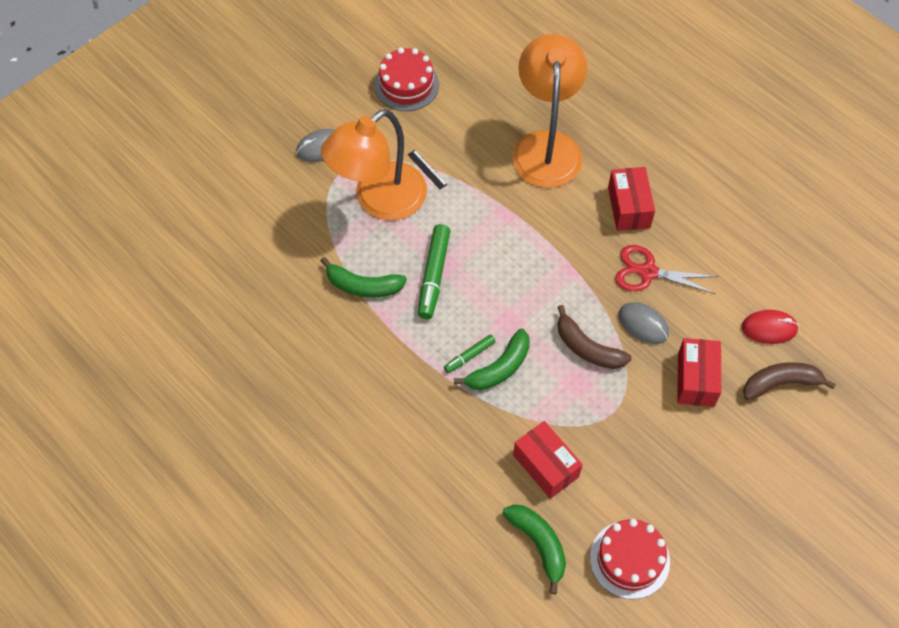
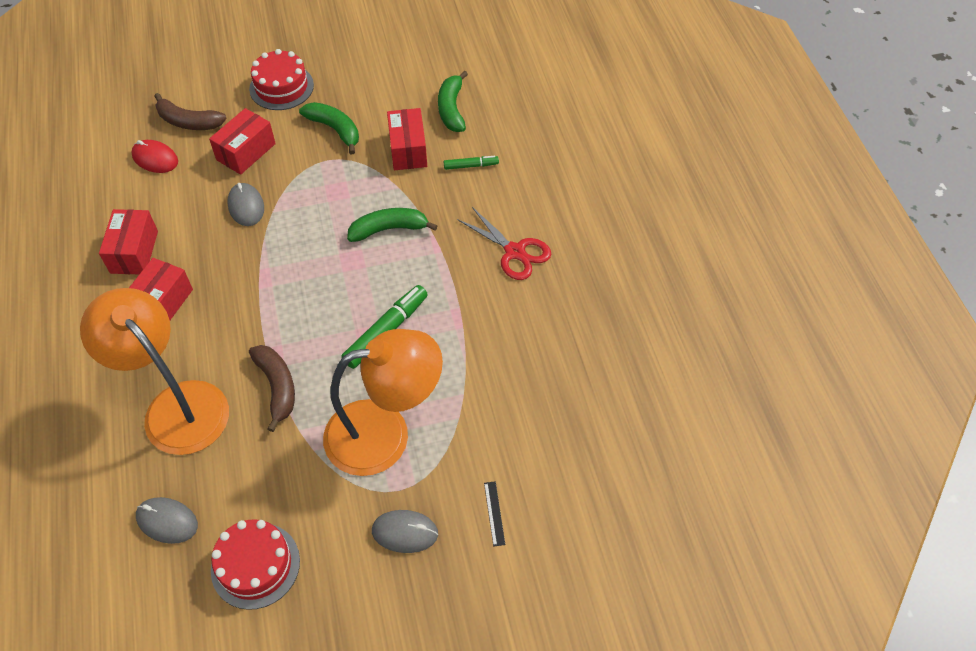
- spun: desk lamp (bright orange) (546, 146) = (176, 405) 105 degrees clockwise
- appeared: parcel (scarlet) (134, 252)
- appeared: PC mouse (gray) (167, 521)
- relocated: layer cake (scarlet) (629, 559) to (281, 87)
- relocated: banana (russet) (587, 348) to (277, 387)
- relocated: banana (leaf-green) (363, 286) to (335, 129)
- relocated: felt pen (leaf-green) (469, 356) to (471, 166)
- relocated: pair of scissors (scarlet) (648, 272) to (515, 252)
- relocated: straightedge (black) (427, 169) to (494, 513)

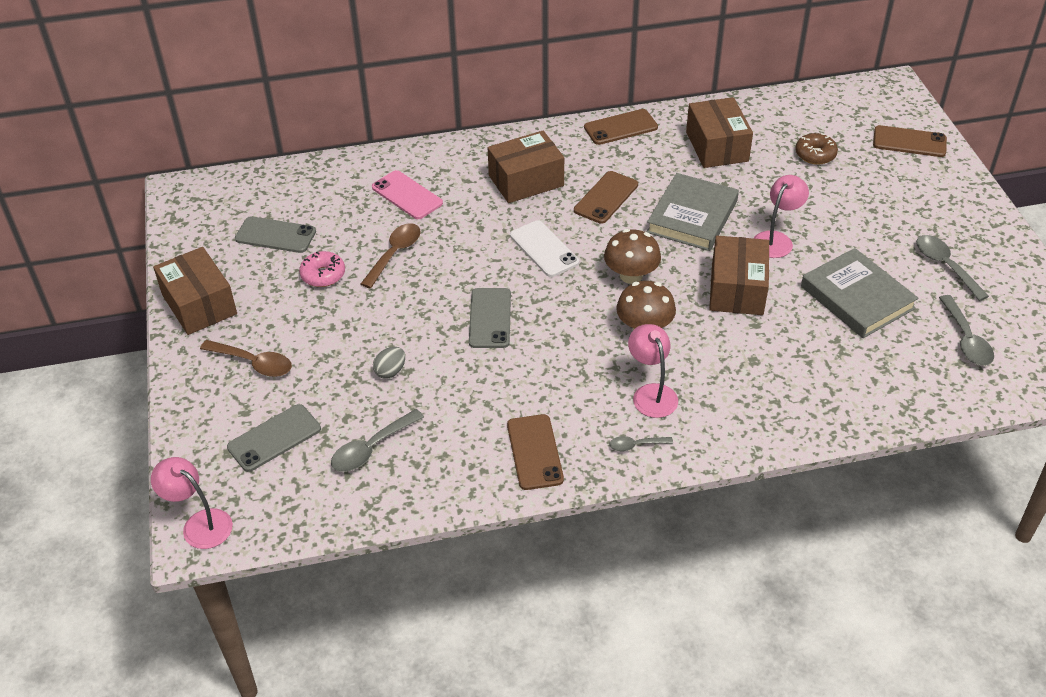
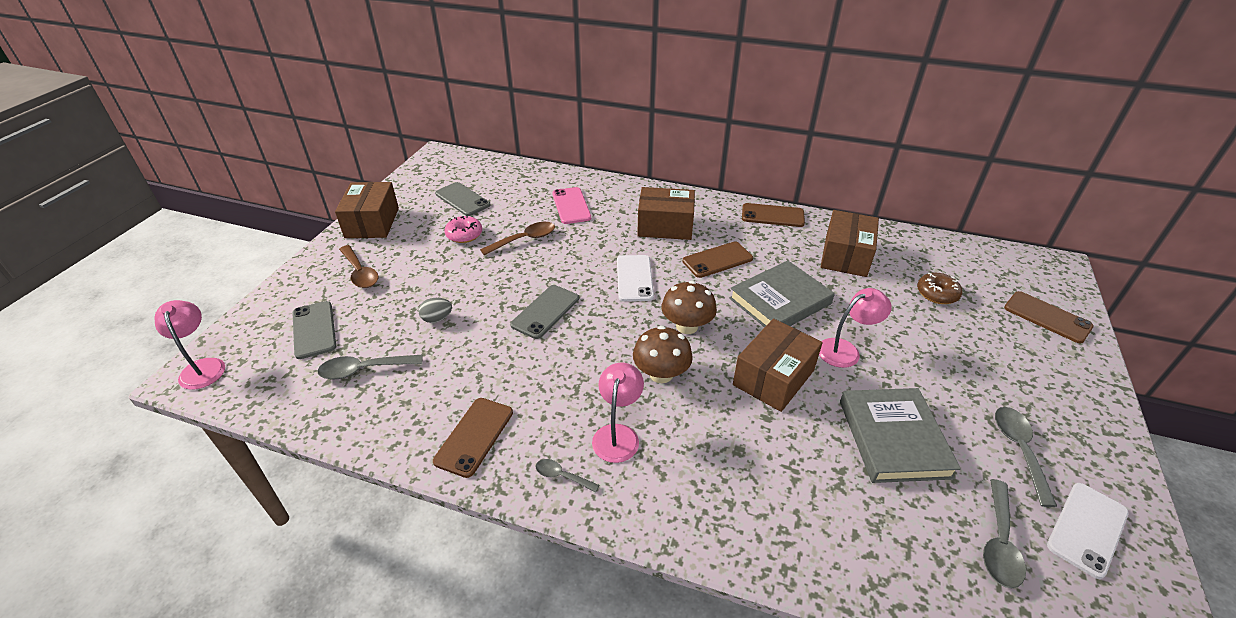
- spun: smartphone (gray) (274, 438) = (314, 330) 75 degrees clockwise
- appeared: smartphone (snow-white) (1087, 529)

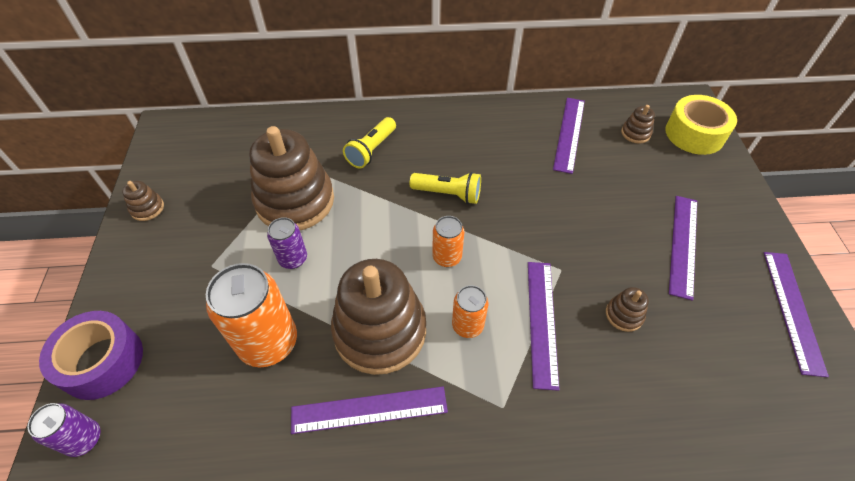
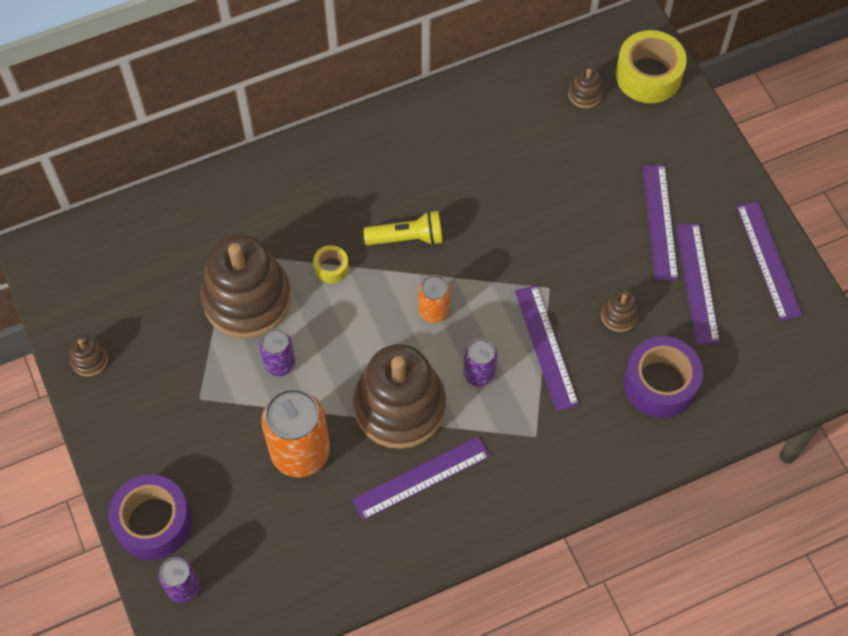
- appeared: roll of tape (bright yellow) (331, 268)
- colour: soda can (bright orange) (467, 325) to soda can (violet) (479, 374)
- appeared: roll of tape (violet) (660, 383)
- relocated: straightedge (violet) (569, 134) to (697, 283)
- missing: flashlight (bright yellow) (371, 150)

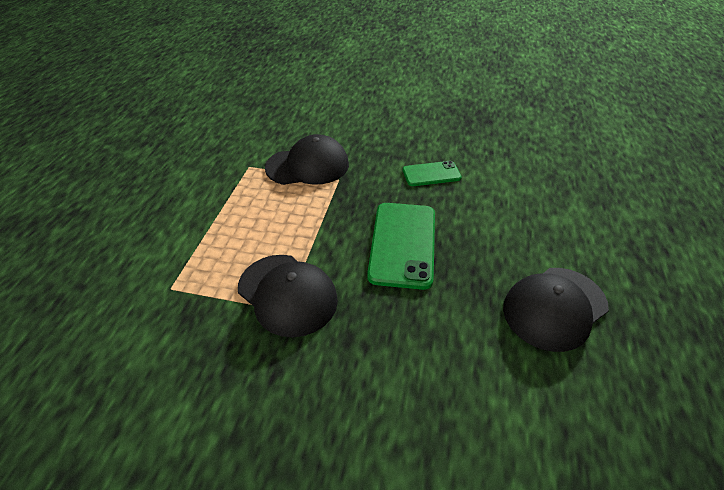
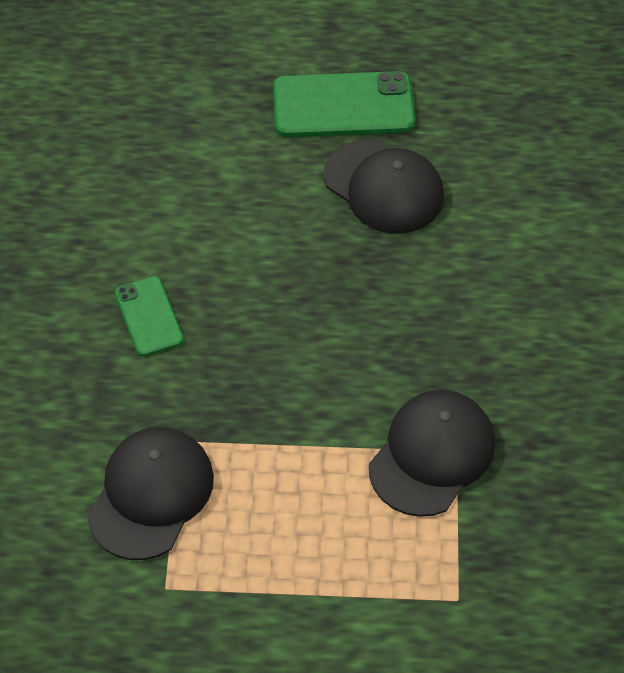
- spun: peaked cap (black) (308, 166) = (151, 494) 45 degrees clockwise
- relocated: smartphone (leaf-green) (403, 244) to (343, 105)

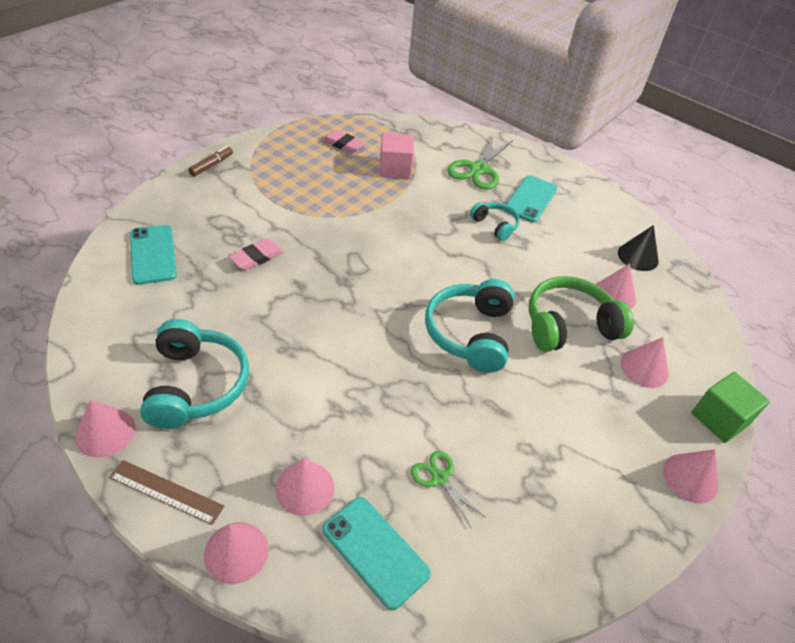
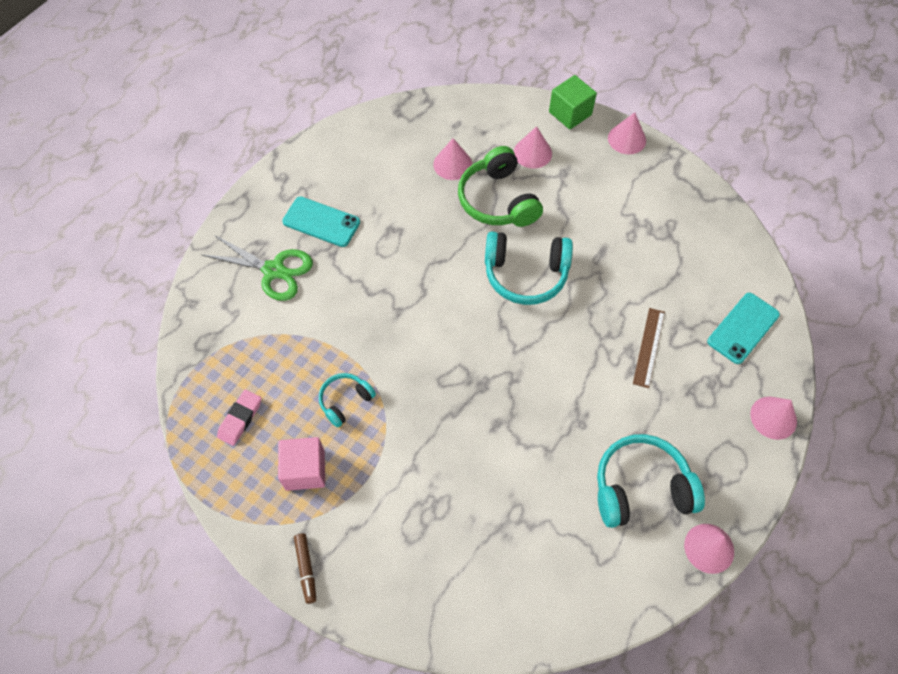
- relocated: block (rose-pink) (395, 169) to (305, 470)
- spun: felt pen (russet) (212, 165) = (306, 569) 135 degrees counterclockwise
- relocated: headset (aqua) (495, 225) to (345, 401)
- relocated: straightedge (russet) (166, 491) to (648, 347)
- missing: smartphone (aqua) (153, 254)
- missing: eraser (rose-pink) (257, 257)
- missing: solid cone (rose-pink) (305, 488)
- missing: pair of scissors (leaf-green) (440, 478)
- missing: solid cone (black) (638, 256)

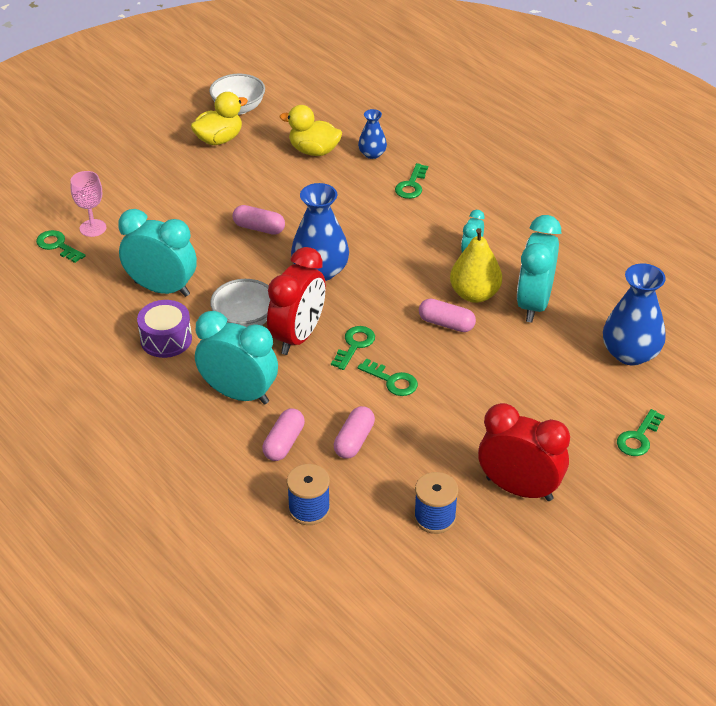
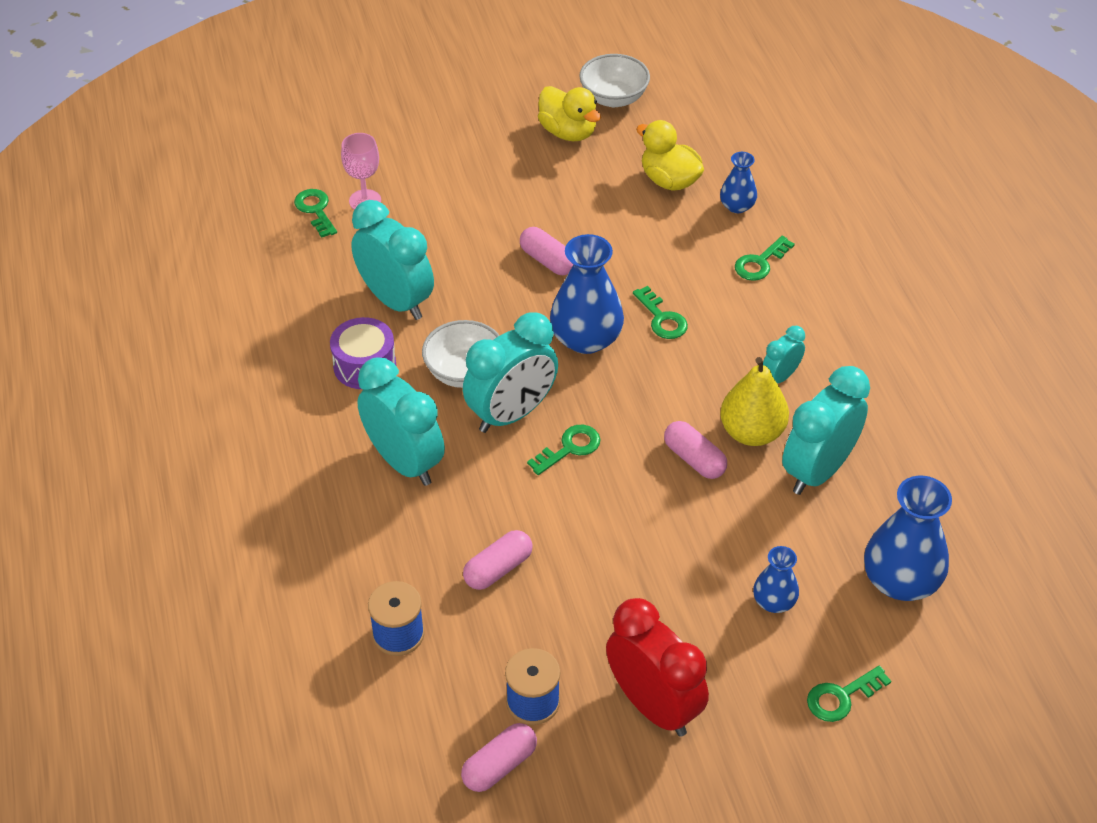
- relocated: pill shape (rose-pink) (284, 443) to (499, 766)
- colour: alarm clock (scarlet) (298, 336) to alarm clock (aqua) (511, 414)
- spun: duck (bright yellow) (219, 139) = (568, 132) 60 degrees clockwise
- relocated: key (leaf-green) (392, 381) to (662, 318)
- appeared: flower vase (royal blue) (774, 601)

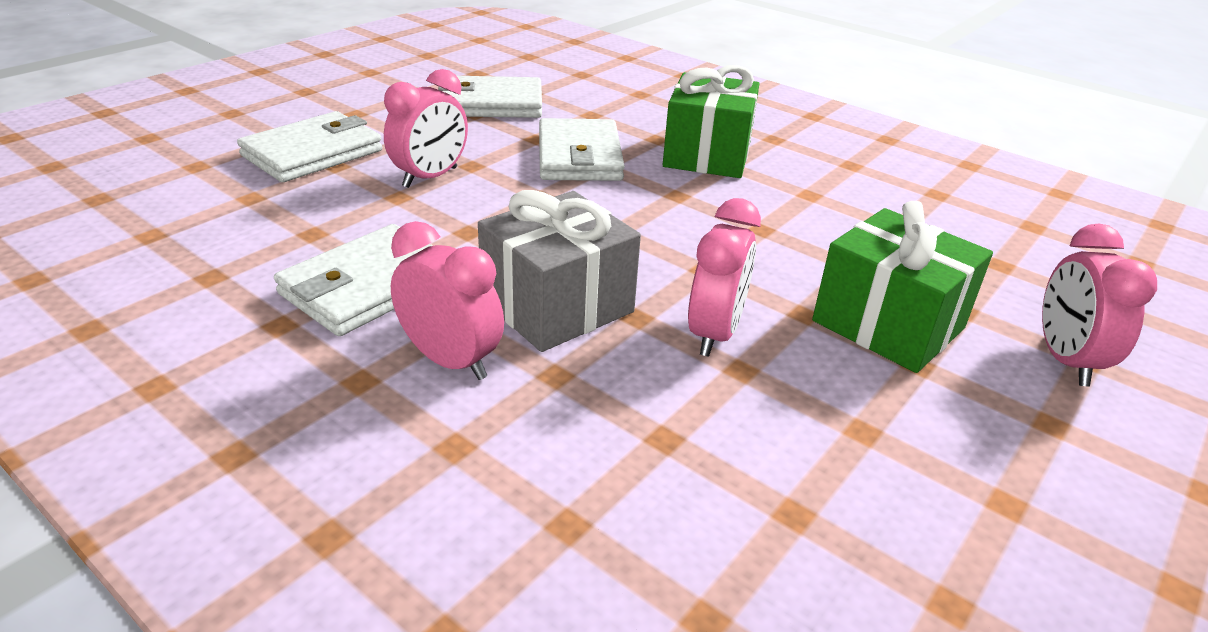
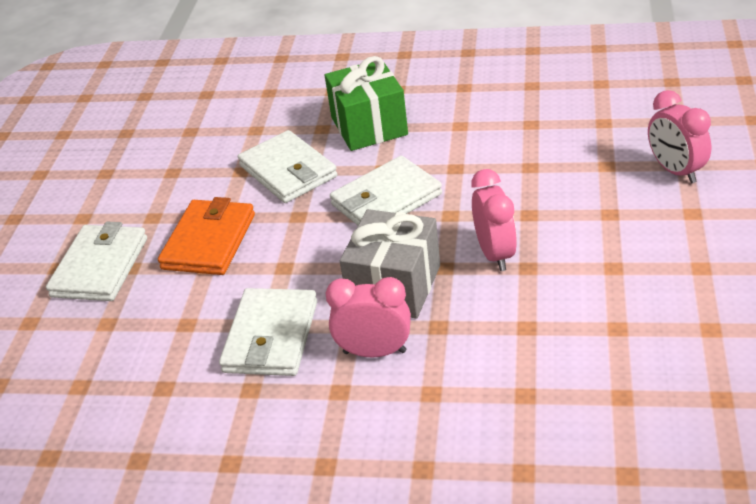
- exchanged: alarm clock (rose-pink) (430, 177) to card wallet (bright orange) (209, 241)
- relocated: card wallet (snow-white) (491, 104) to (386, 199)
- missing: gift (leaf-green) (888, 324)

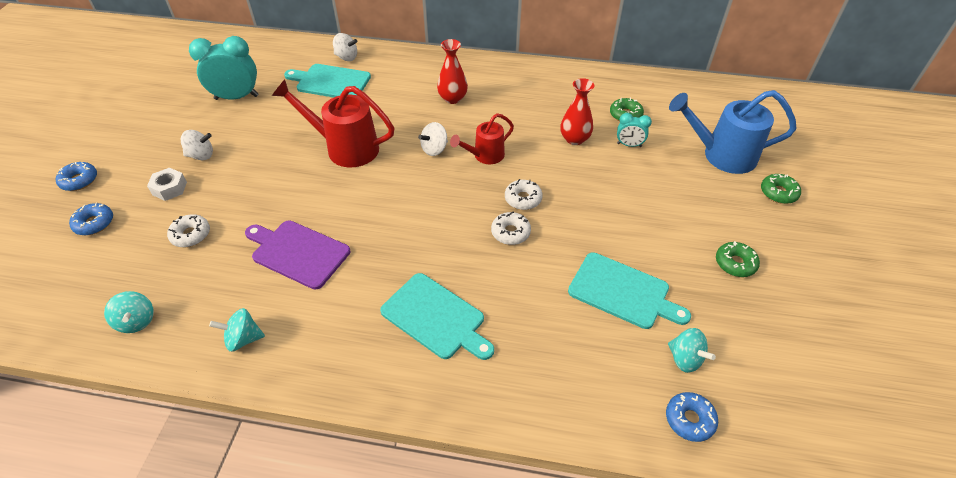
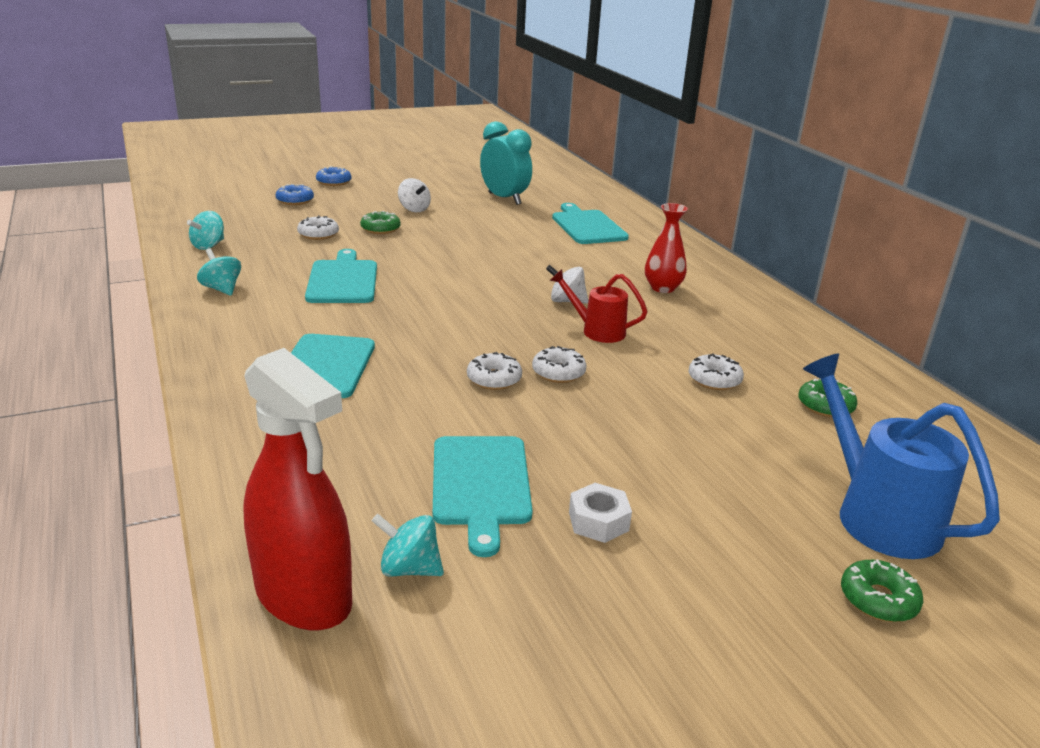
- exchanged: glazed donut (royal blue) (689, 419) to spray bottle (scarlet) (304, 597)
- colour: bread board (violet) (298, 252) to bread board (aqua) (343, 280)
- relocated: glazed donut (leaf-green) (735, 263) to (380, 229)
- spun: toy top (aqua) (685, 359) = (409, 568) 90 degrees clockwise
- relocated: hexagon nut (snow-white) (169, 188) to (598, 521)
- exchanged: flower vase (scarlet) (574, 139) to glazed donut (snow-white) (714, 380)
- missing: sprinkling can (scarlet) (345, 148)
- missing: toy top (snow-white) (346, 57)
- missing: alarm clock (aqua) (629, 145)

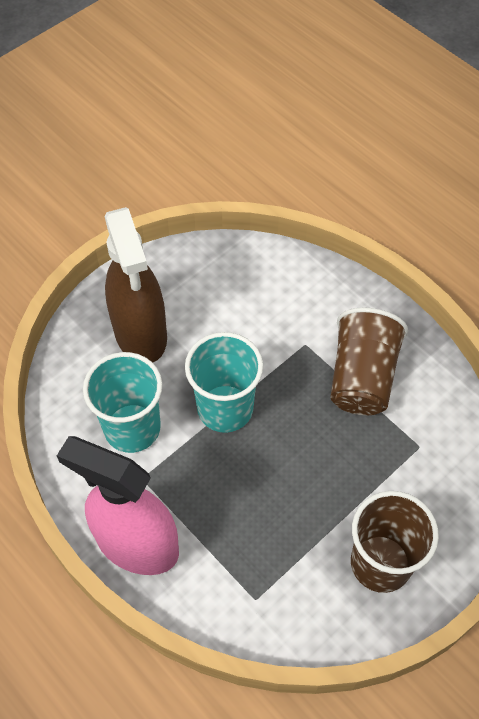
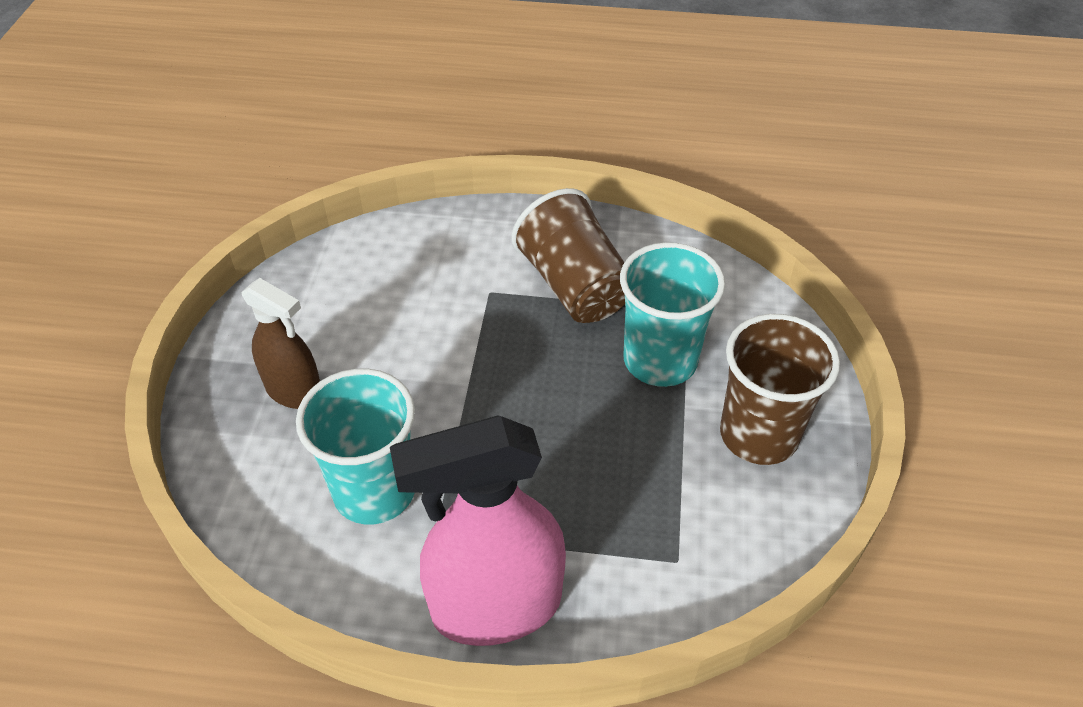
- size: spray bottle (russet) (140, 334) = (294, 391) x0.59
- relocated: beaker (aqua) (225, 408) to (660, 360)

